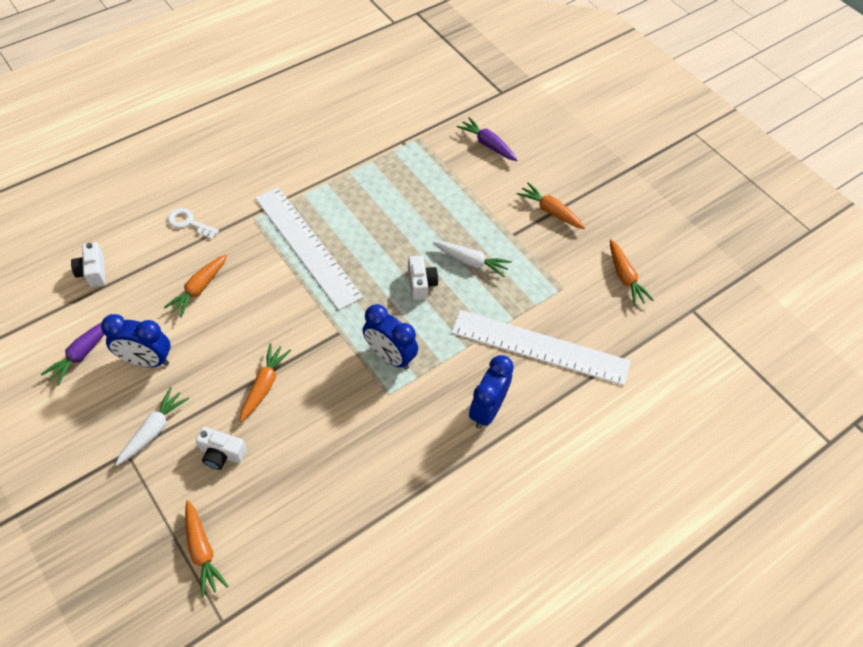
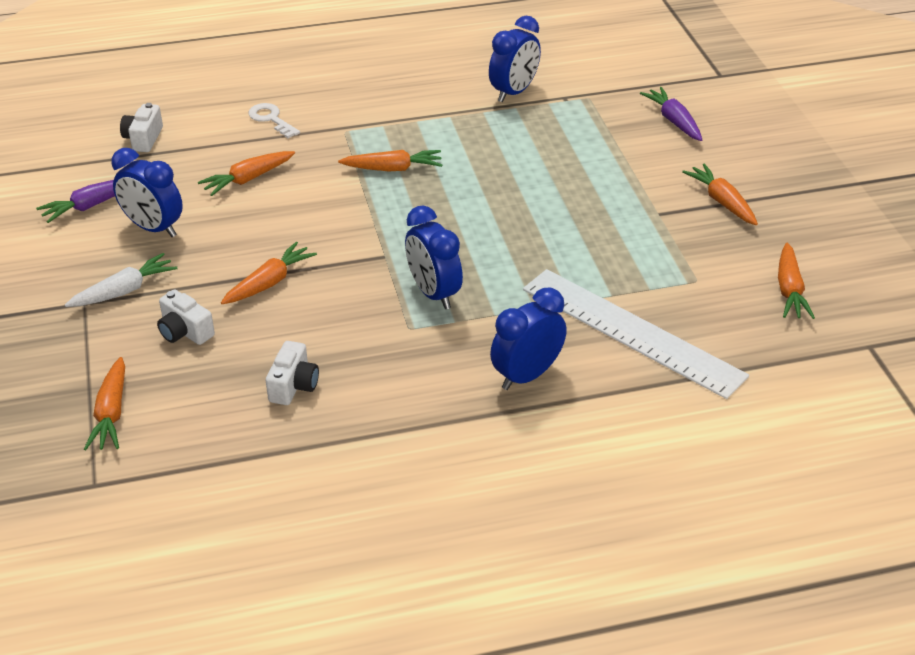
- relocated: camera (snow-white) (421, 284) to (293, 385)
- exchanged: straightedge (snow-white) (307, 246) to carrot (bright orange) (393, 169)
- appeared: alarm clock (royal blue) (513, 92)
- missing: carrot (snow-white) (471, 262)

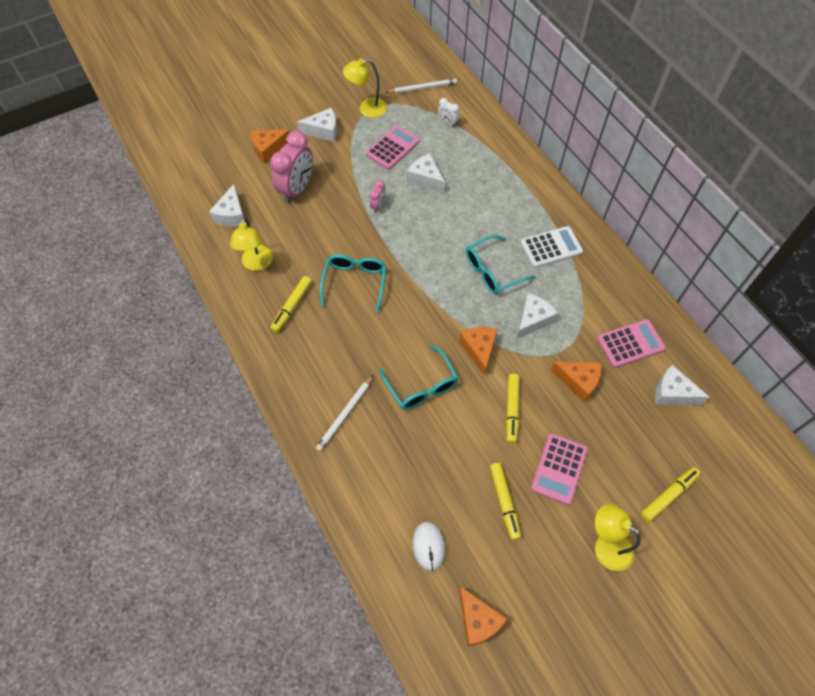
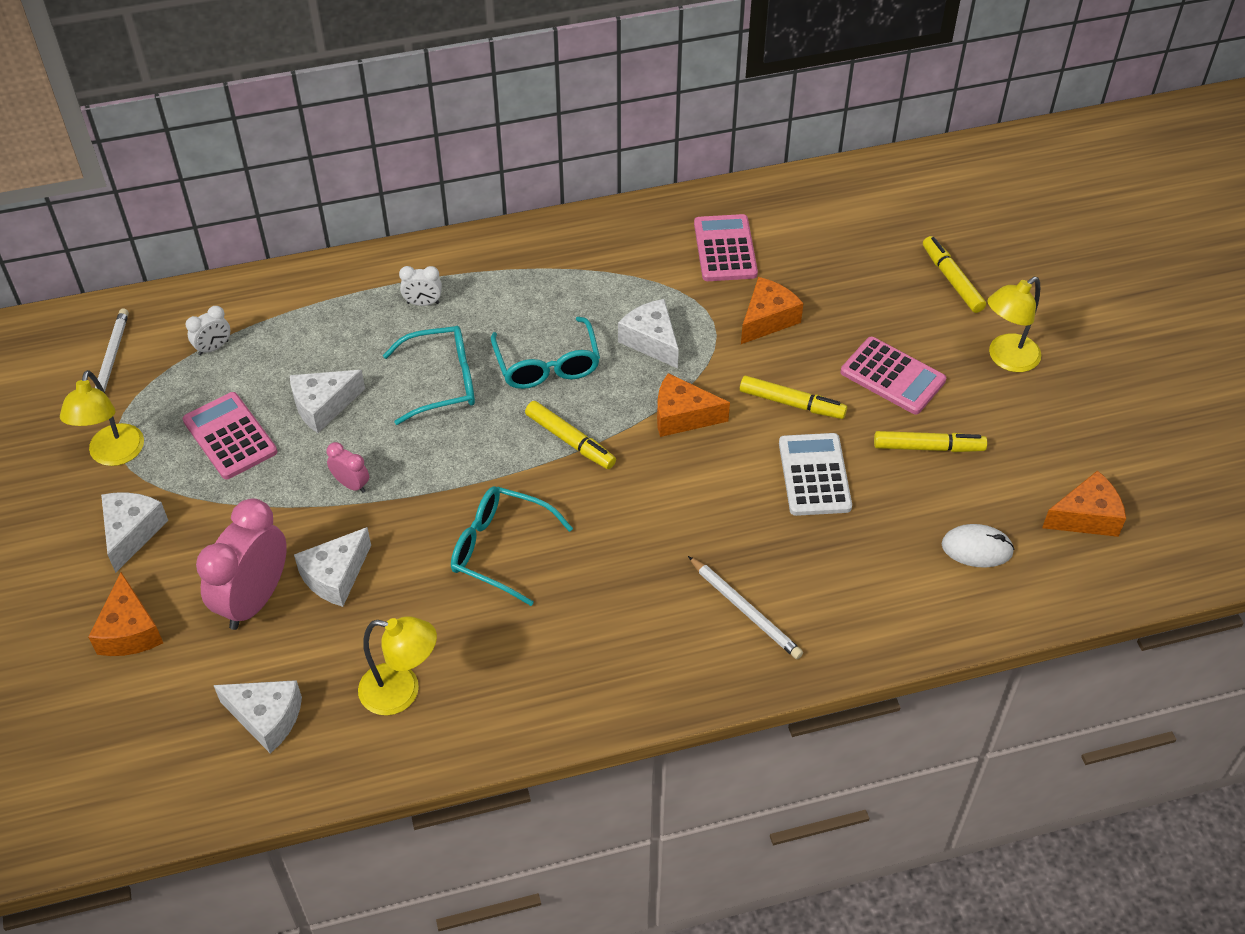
- spun: alarm clock (rose-pink) (297, 189) = (254, 599) 105 degrees counterclockwise
- relocated: cheese (snow-white) (672, 393) to (335, 576)
- relocated: spectacles (aqua) (421, 385) to (442, 382)
- appeared: alarm clock (snow-white) (423, 303)
- relocated: felt pen (bright yellow) (292, 306) to (570, 440)
- relocated: calculator (snow-white) (551, 247) to (814, 475)

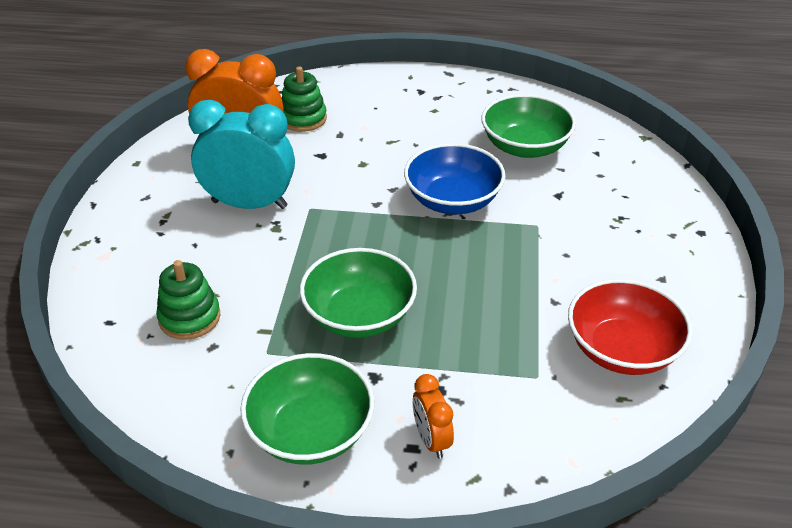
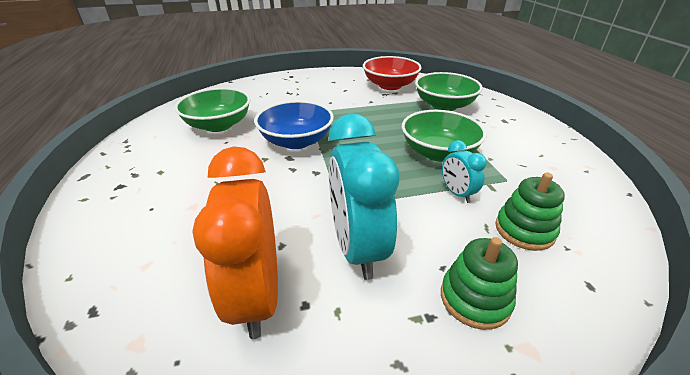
- relocated: deep dish (leaf-green) (310, 432) to (444, 105)
- relocated: stacking toy (leaf-green) (303, 119) to (475, 299)
- appeared: alarm clock (aqua) (457, 193)
- missing: alarm clock (bright orange) (431, 440)

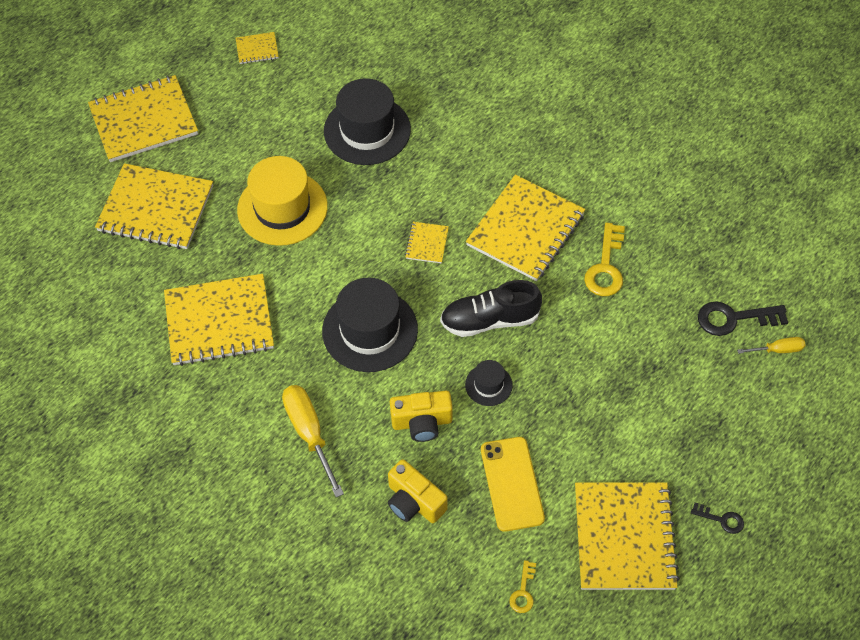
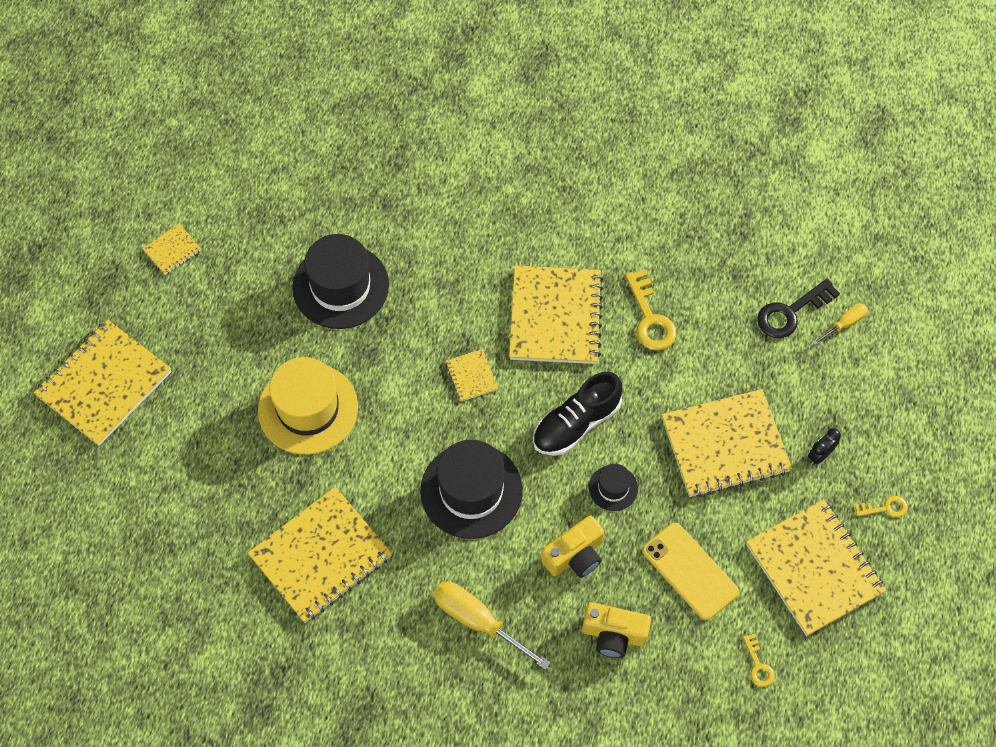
- relocated: notepad (bright yellow) (156, 209) to (725, 445)
- appeared: alarm clock (black) (820, 455)
- colour: key (black) (721, 519) to key (bright yellow) (885, 508)

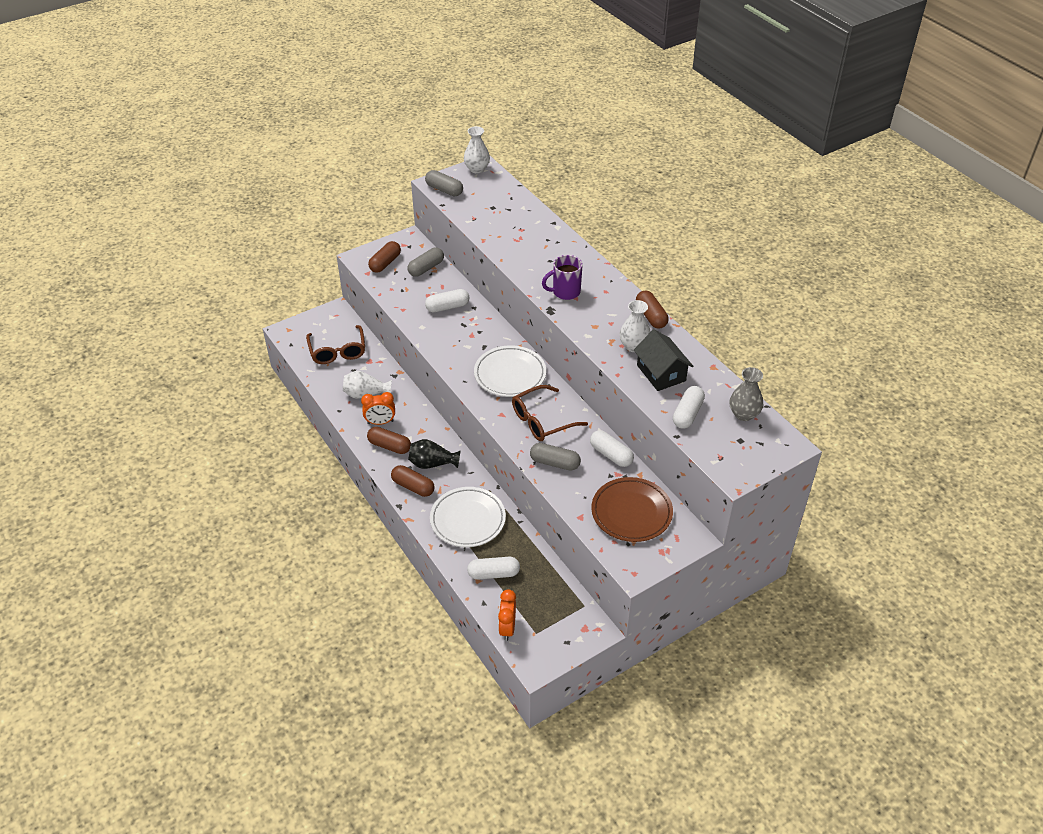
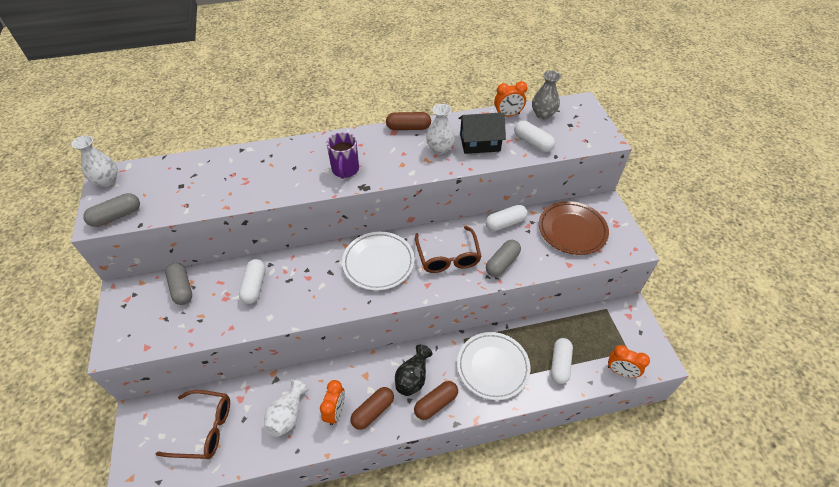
- appeared: alarm clock (bright orange) (507, 115)
- missing: pill shape (russet) (385, 263)

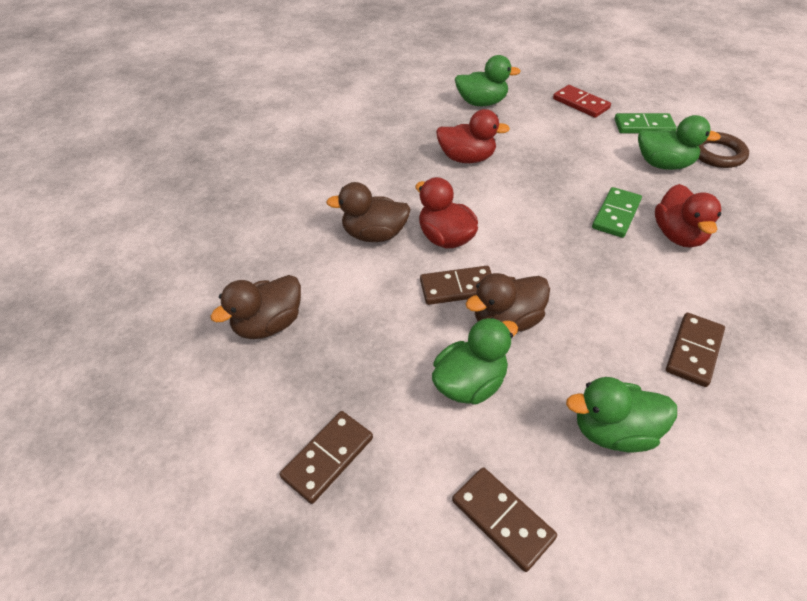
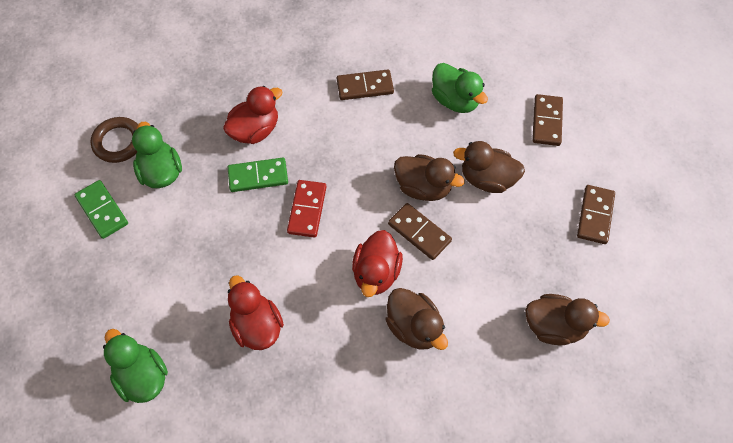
- relocated: domino tile (scarlet) (580, 104) to (307, 210)
- colour: duck (leaf-green) (470, 383) to duck (russet) (487, 179)
- spun: domino tile (russet) (328, 457) = (595, 215) 75 degrees counterclockwise

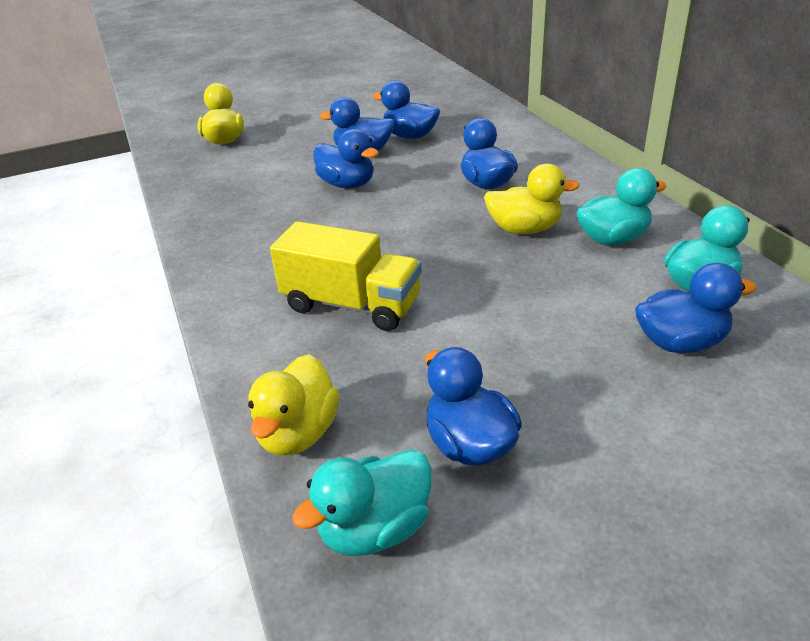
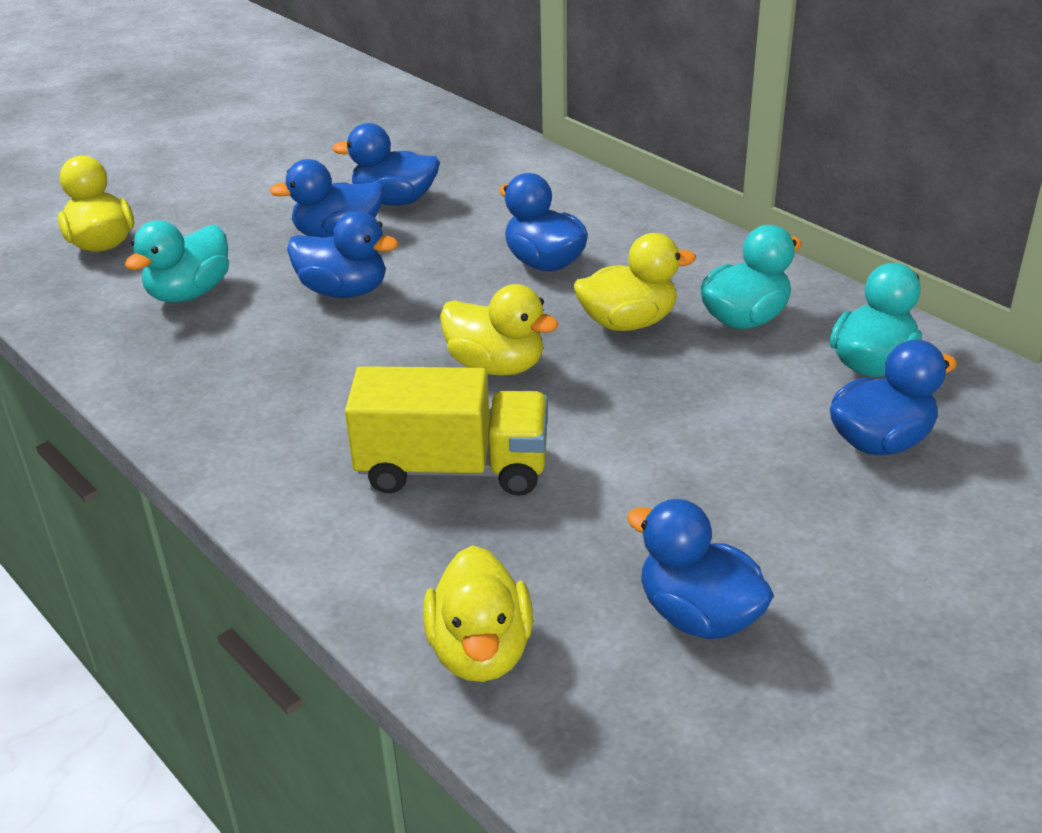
- relocated: duck (aqua) (375, 529) to (189, 293)
- appeared: duck (bright yellow) (496, 366)

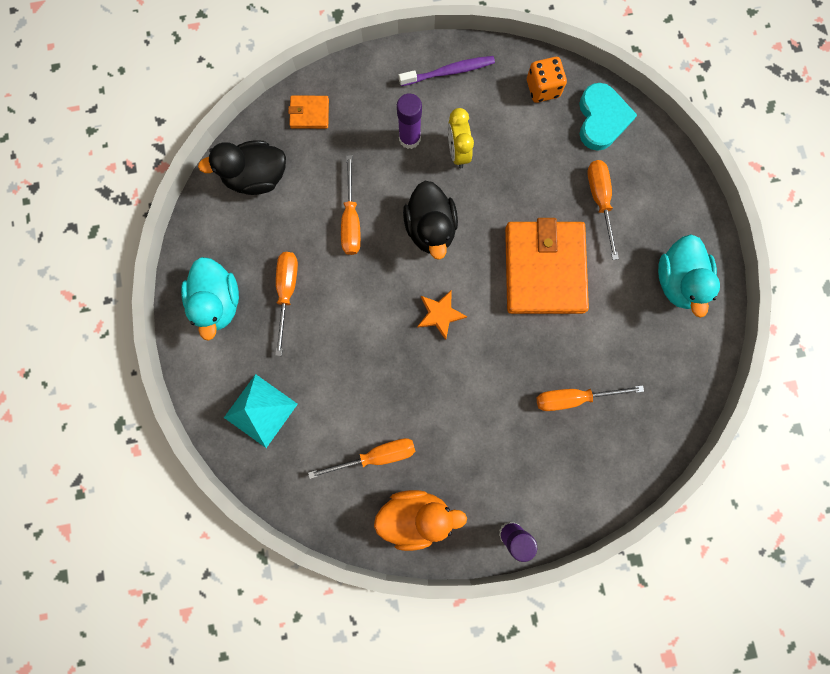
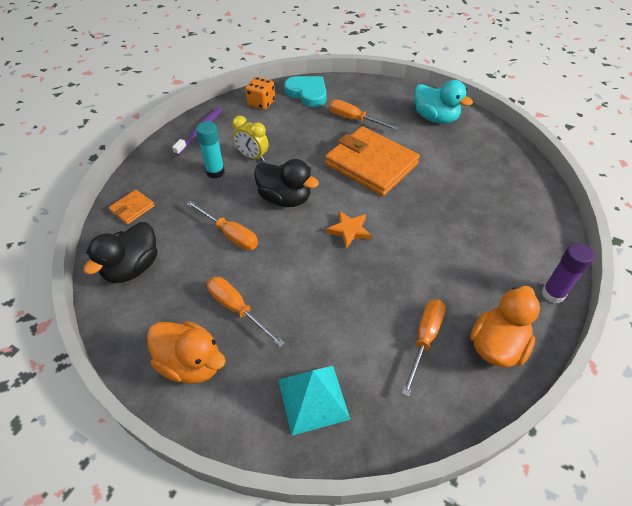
- colour: duck (aqua) (218, 302) to duck (bright orange) (191, 363)
- colour: stick of glue (violet) (409, 138) to stick of glue (aqua) (215, 172)
- missing: screwdriver (bright orange) (574, 397)

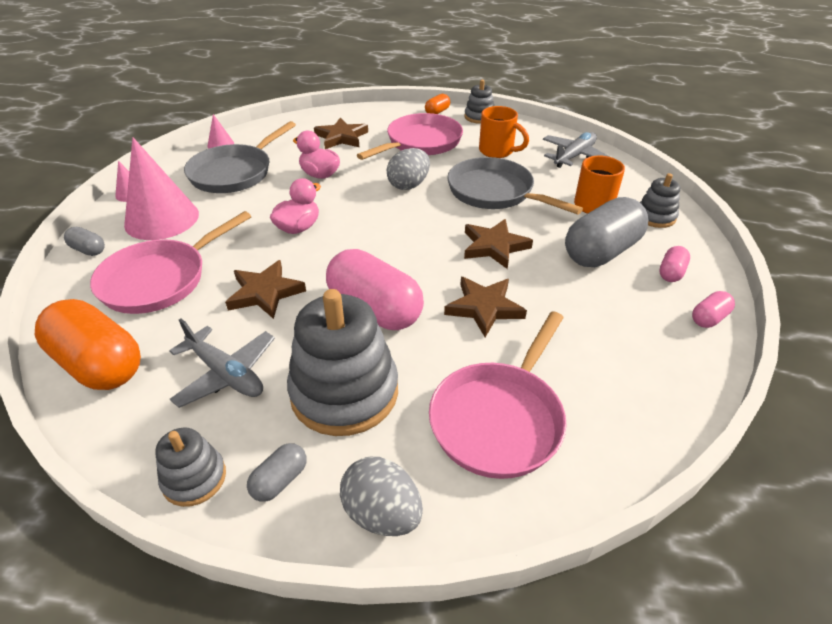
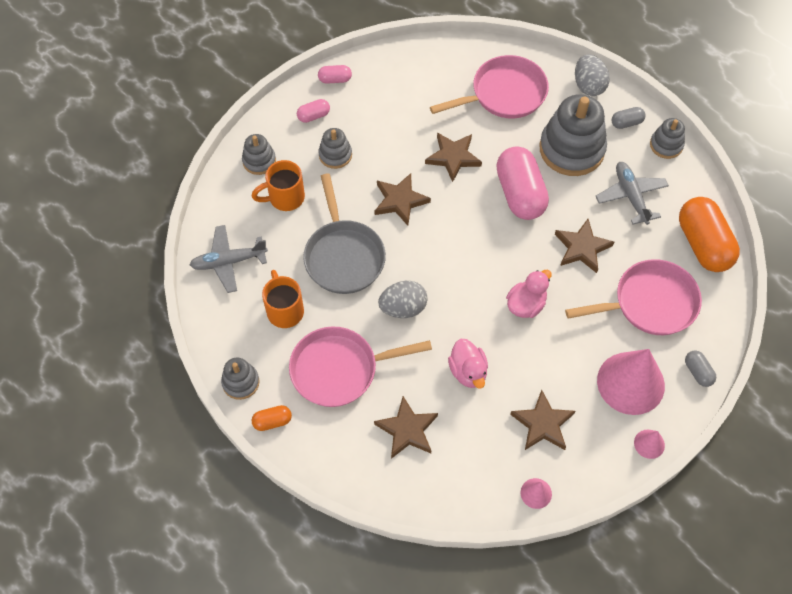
- exchanged: pill shape (gray) (601, 252) to stacking toy (gray) (335, 155)
- spun: duck (rose-pink) (298, 228) = (526, 304) 150 degrees clockwise
- exchanged: skillet (gray) (235, 172) to star shape (russet) (542, 424)

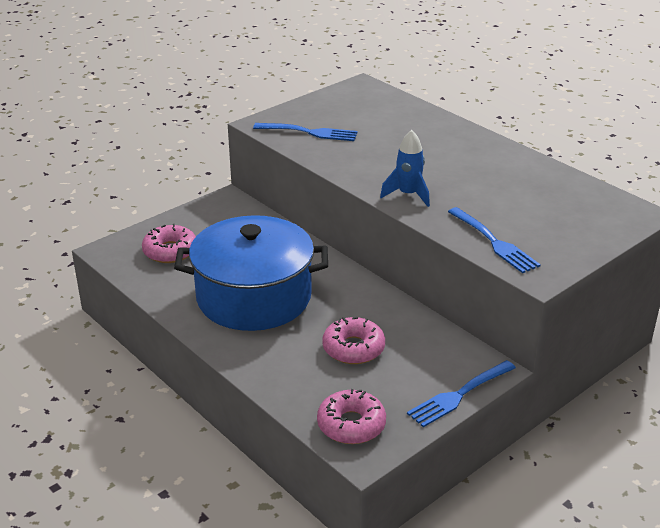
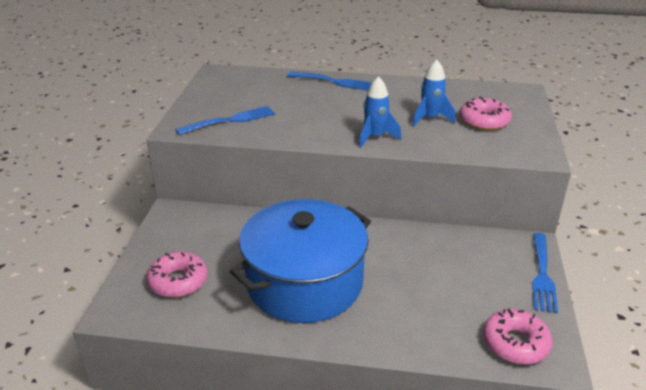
- relocated: table fork (royal blue) (494, 242) to (334, 82)
- appeared: spaceship (royal blue) (430, 118)
- relocated: glazed donut (rose-pink) (353, 348) to (484, 121)

